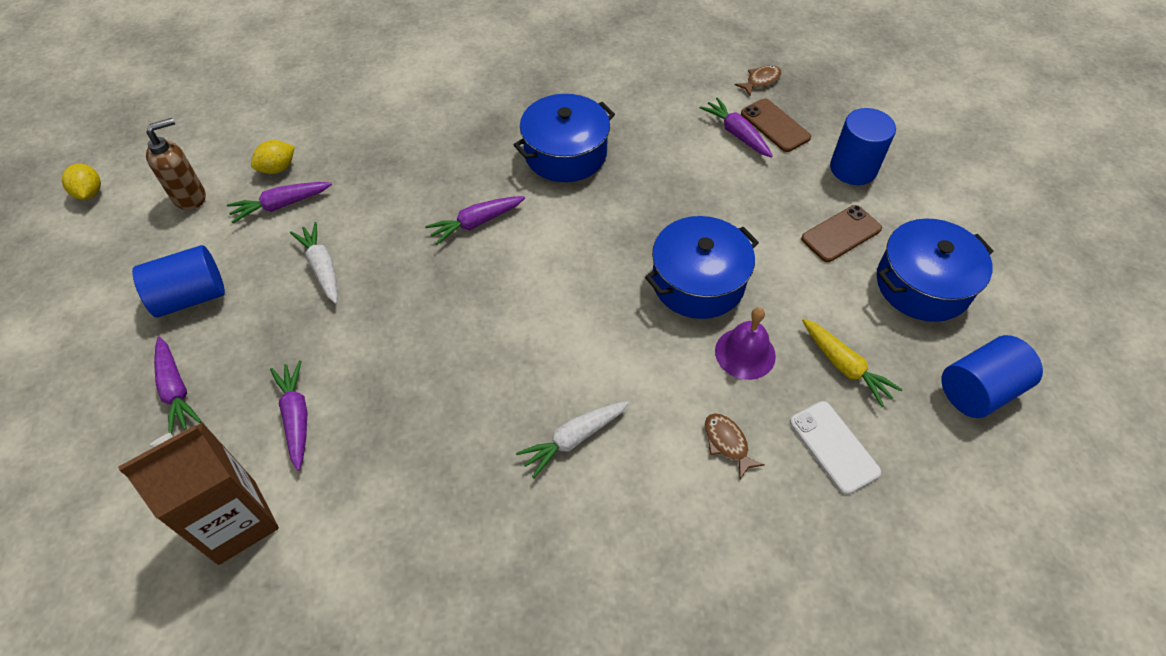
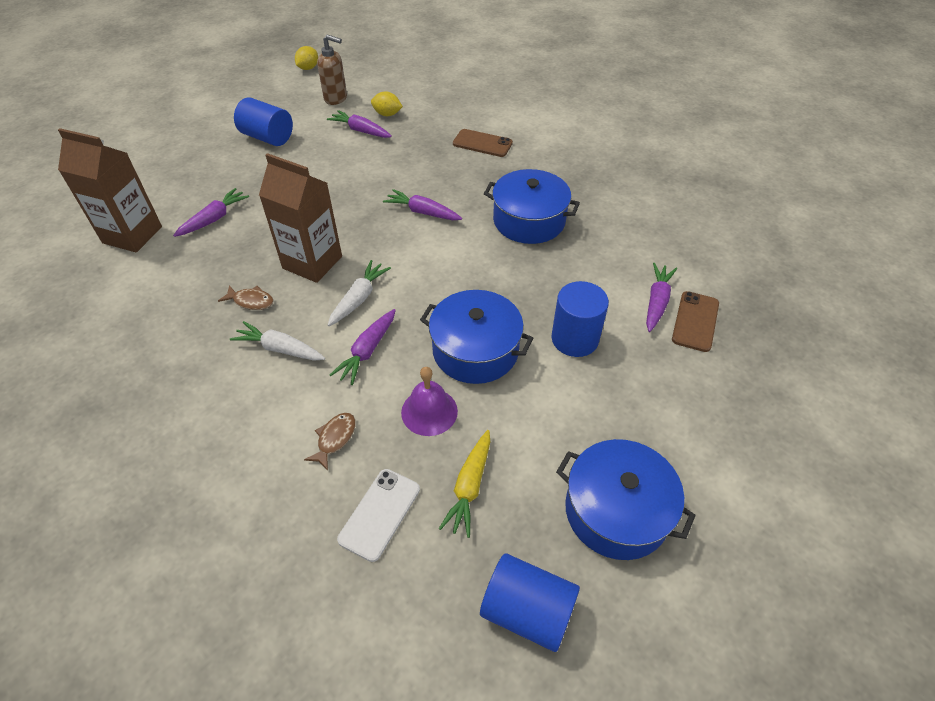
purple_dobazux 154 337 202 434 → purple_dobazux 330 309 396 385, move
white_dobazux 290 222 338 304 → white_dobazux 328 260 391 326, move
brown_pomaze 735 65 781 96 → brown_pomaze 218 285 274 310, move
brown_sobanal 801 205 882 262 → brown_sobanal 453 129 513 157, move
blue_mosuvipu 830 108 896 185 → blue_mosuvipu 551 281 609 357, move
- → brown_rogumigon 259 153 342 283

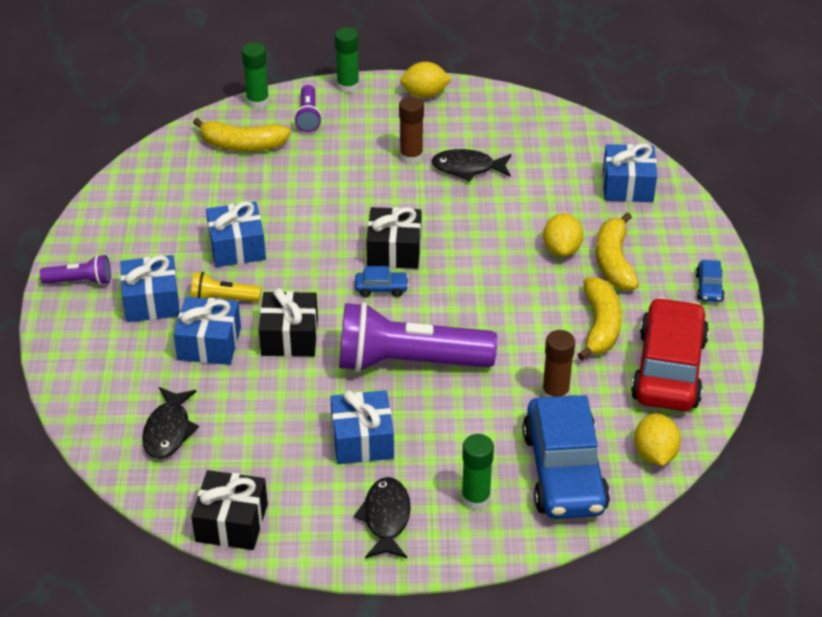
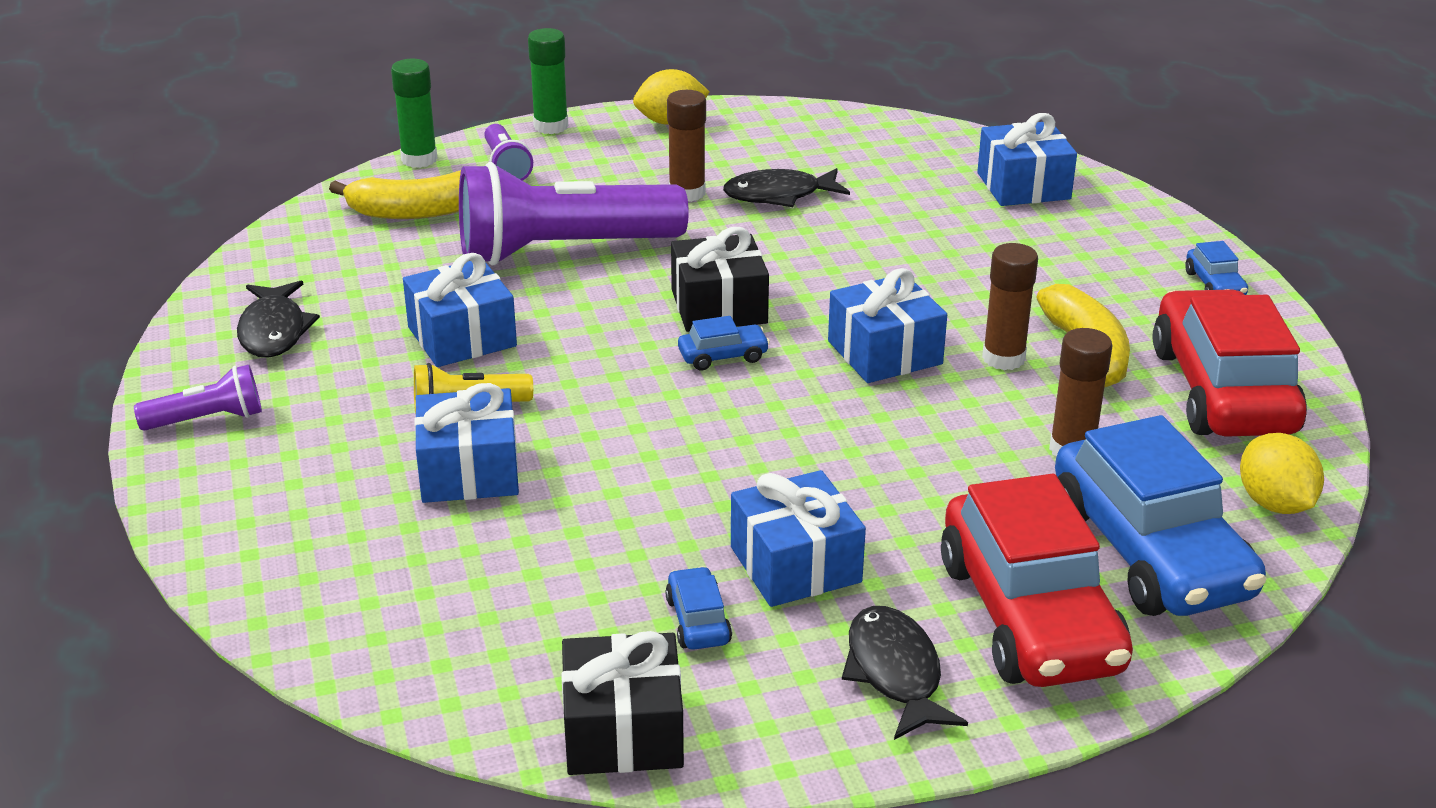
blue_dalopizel 120 255 180 322 → blue_dalopizel 828 268 947 383, move
black_pomaze 142 387 199 459 → black_pomaze 237 281 320 358, move
black_dalopizel 259 288 318 357 → -
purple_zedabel 339 302 497 373 → purple_zedabel 459 162 689 265, move
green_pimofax 461 434 494 510 → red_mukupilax 941 474 1133 687
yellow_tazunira 543 213 583 257 → -
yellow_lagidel 596 212 639 290 → -
- → blue_mukupilax 665 566 732 650
- → brown_pimofax 982 243 1038 370

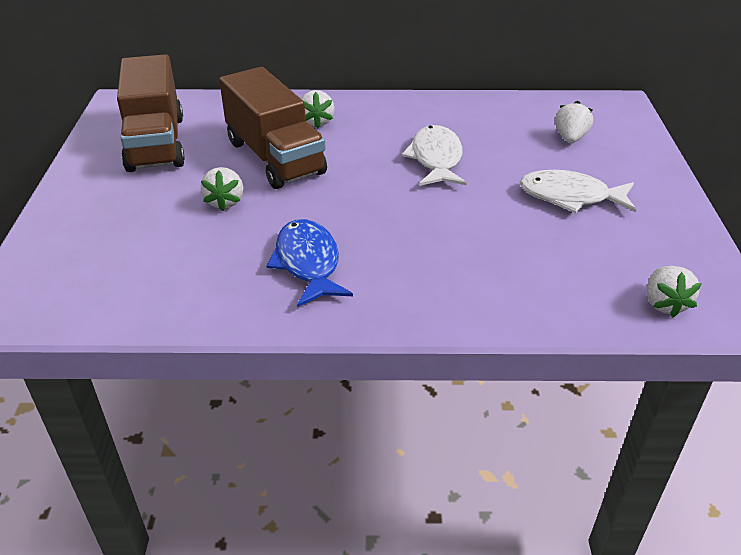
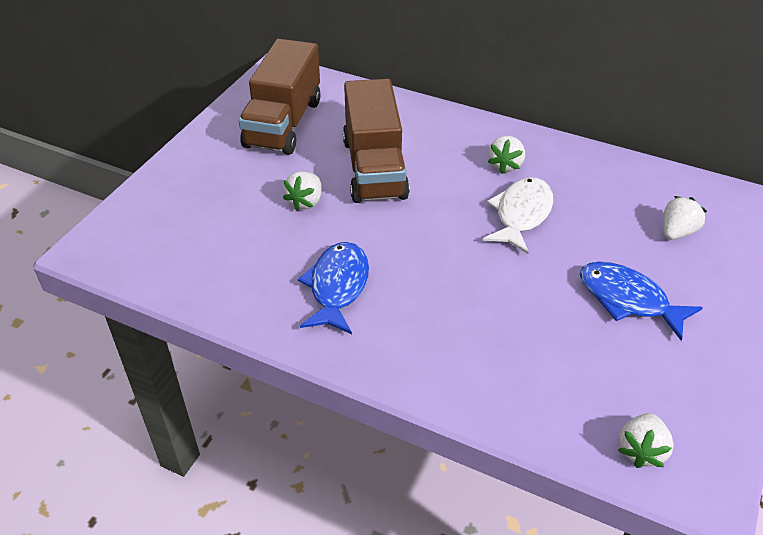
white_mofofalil 301 90 335 128 → white_mofofalil 488 136 525 174, move
white_pomaze 520 170 636 213 → blue_pomaze 580 261 703 341

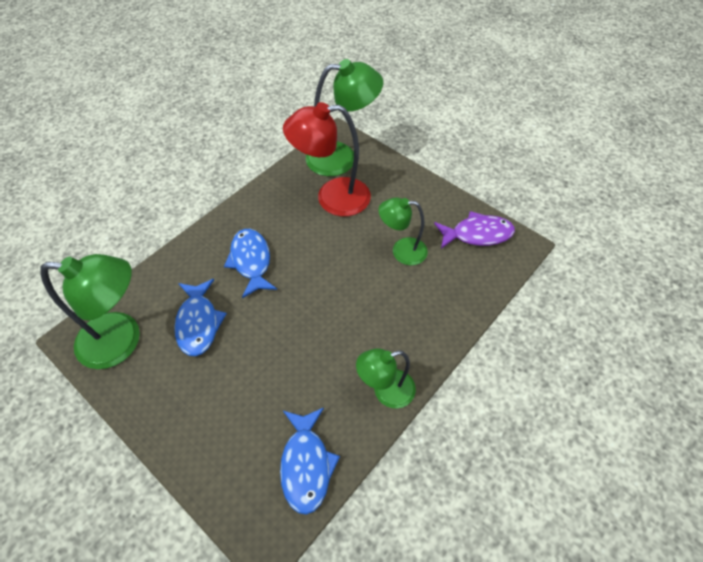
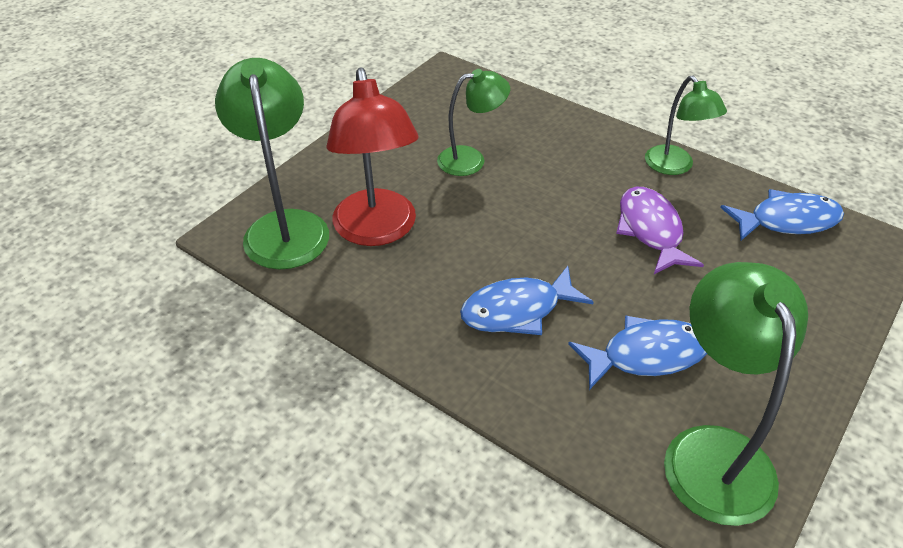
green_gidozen 379 197 428 265 → green_gidozen 437 69 510 176, 105 degrees counterclockwise
purple_pomaze 434 211 515 249 → purple_pomaze 616 187 704 274, move

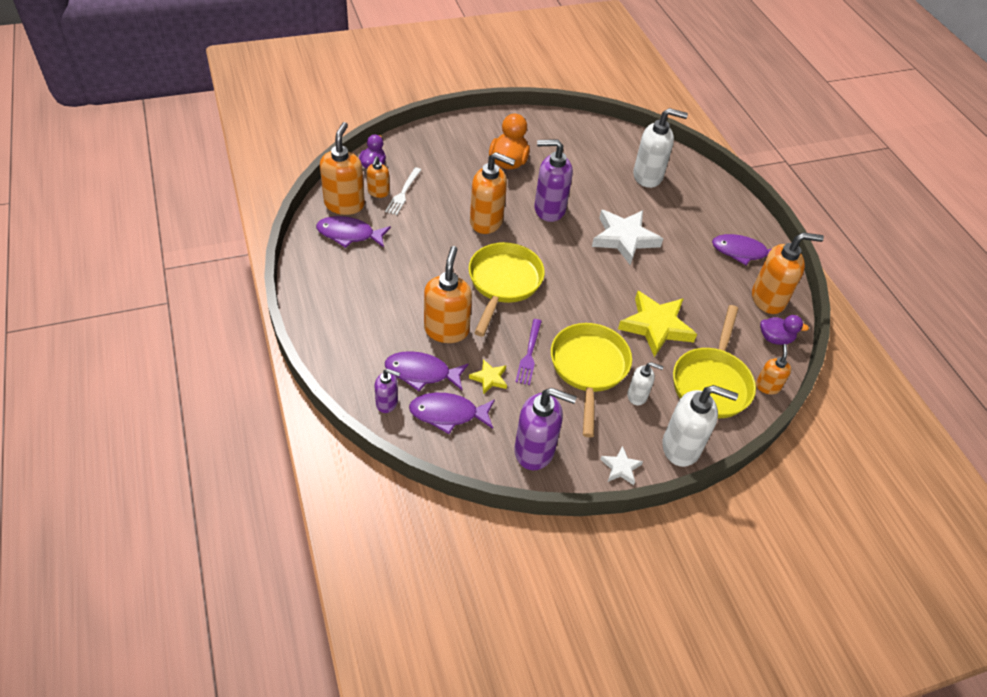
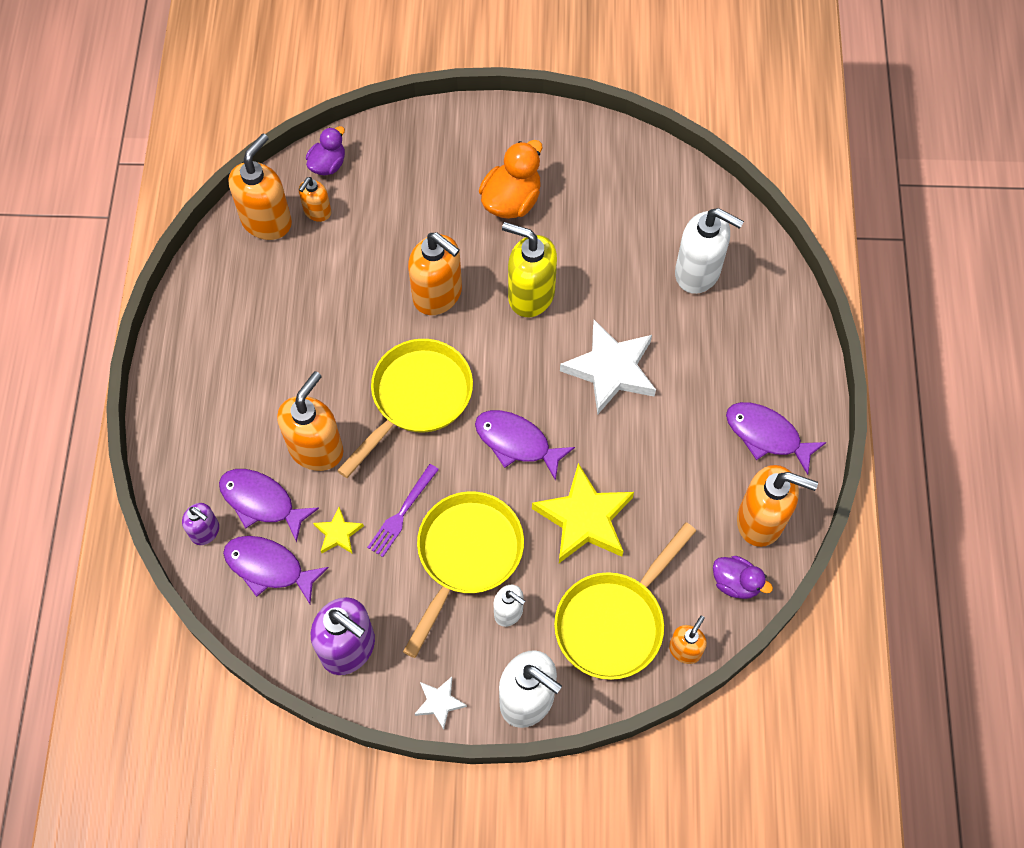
purple_pomaze 316 216 391 248 → purple_pomaze 475 410 575 481, move
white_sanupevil 385 167 421 215 → -
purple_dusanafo 534 139 573 222 → yellow_dusanafo 502 222 557 317

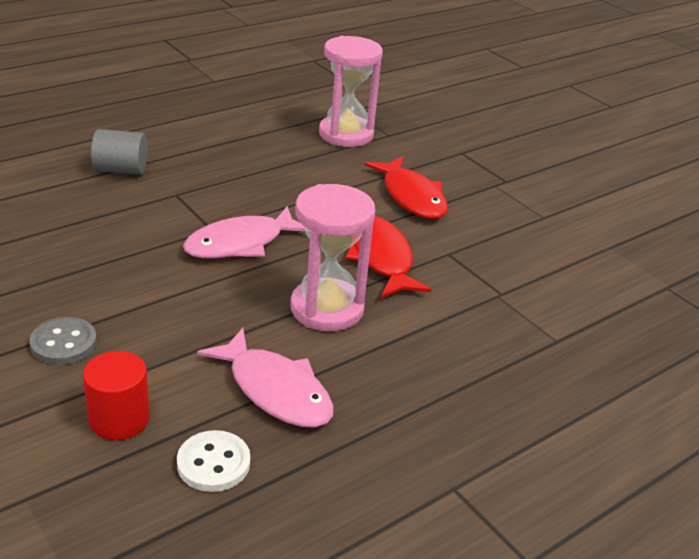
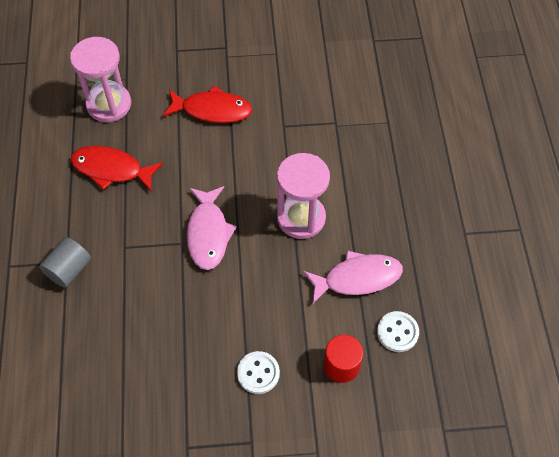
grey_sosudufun 30 317 97 365 → white_sosudufun 237 351 280 394
red_pomaze 346 216 431 298 → red_pomaze 70 146 163 191, move

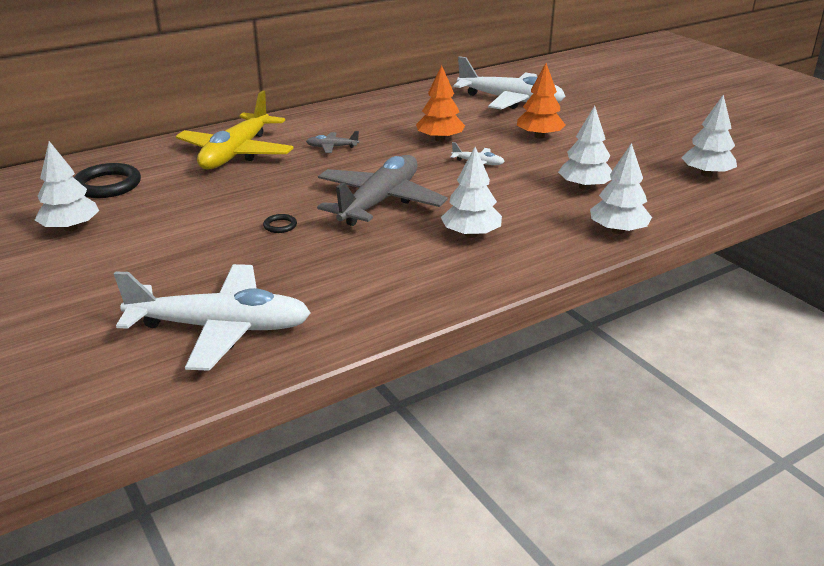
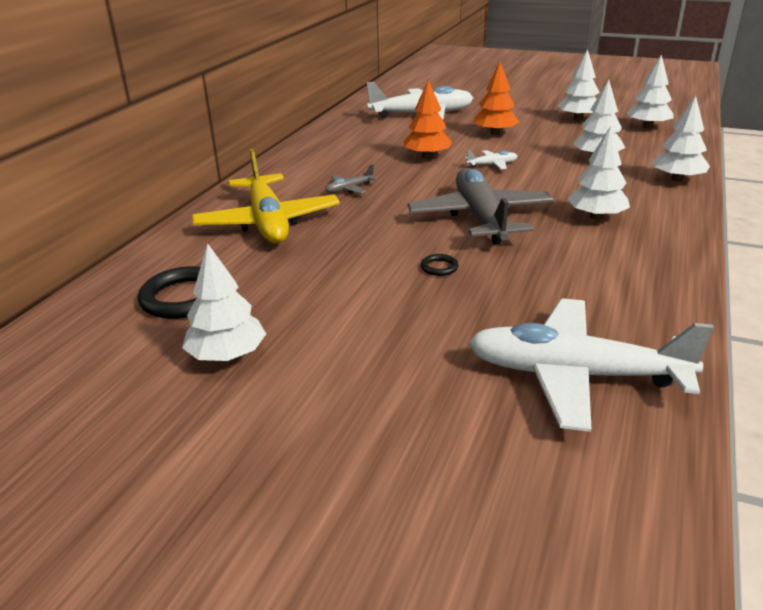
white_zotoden 114 264 311 371 → white_zotoden 468 298 714 432, 135 degrees counterclockwise
- → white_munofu 558 49 599 120

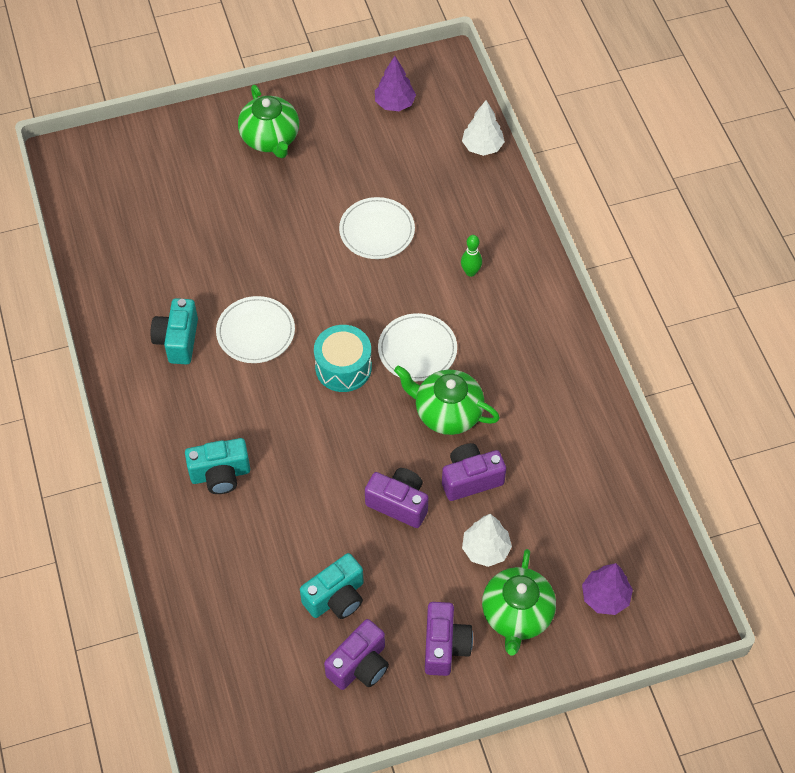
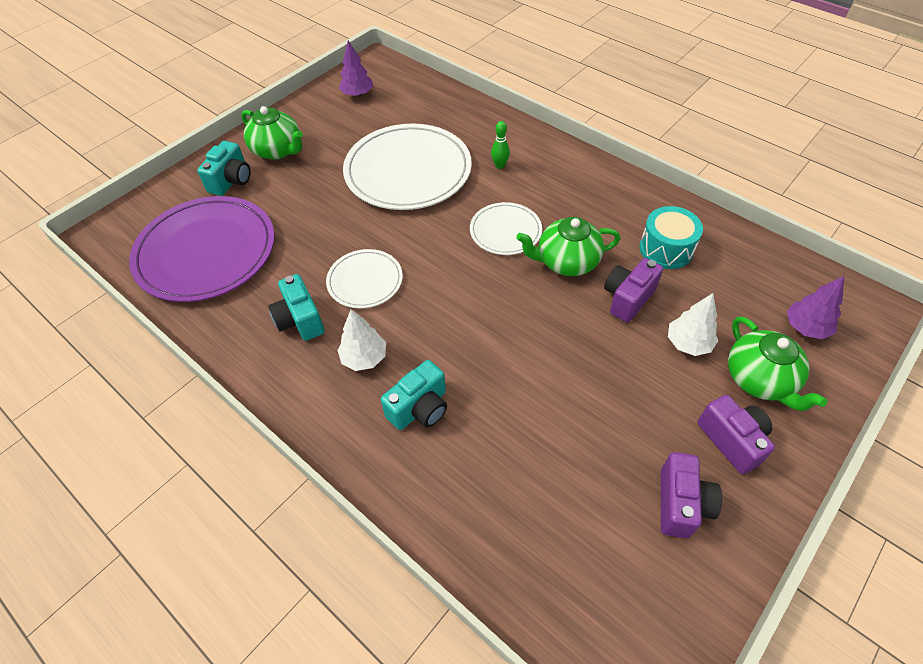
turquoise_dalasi 300 553 364 619 → turquoise_dalasi 197 141 251 196, move
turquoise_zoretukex 314 325 372 392 → turquoise_zoretukex 640 206 703 269, move
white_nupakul 339 197 415 259 → white_nupakul 343 123 472 210, x1.92
purple_dalasi 365 468 429 528 → -
white_munofu 462 100 505 156 → white_munofu 337 309 386 371, move
- → purple_nupakul 129 196 275 302

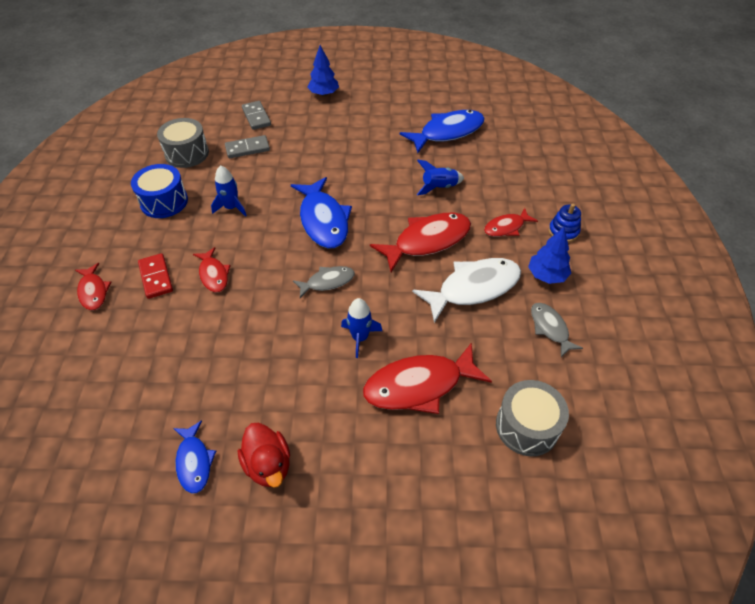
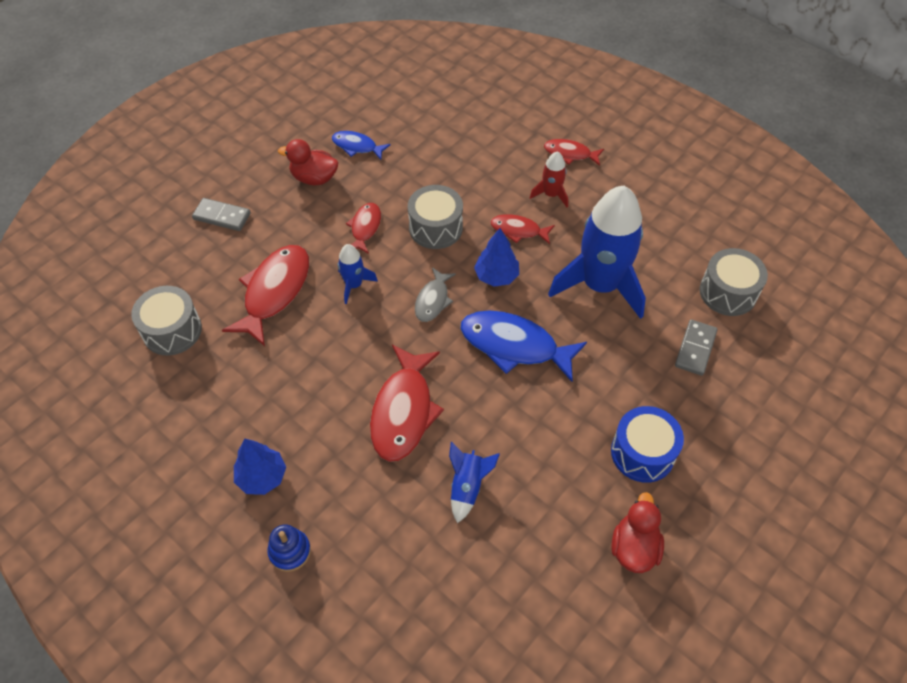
blue_zoretukex 131 164 188 218 → blue_zoretukex 611 406 684 483, move
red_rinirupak 138 253 173 299 → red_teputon 530 152 568 207
blue_teputon 211 165 247 217 → blue_teputon 548 186 646 319, x2.24
grey_rinirupak 242 101 271 130 → grey_rinirupak 192 198 251 231, move
blue_munofu 308 45 339 96 → blue_munofu 474 228 519 287, move
blue_pomaze 400 110 485 153 → -
white_pomaze 412 258 521 323 → -
red_pomaze 484 208 538 237 → red_pomaze 346 203 381 254, move
grey_pomaze 531 303 583 357 → -
- → grey_zoretukex 408 185 463 249
- → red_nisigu 611 492 664 573

